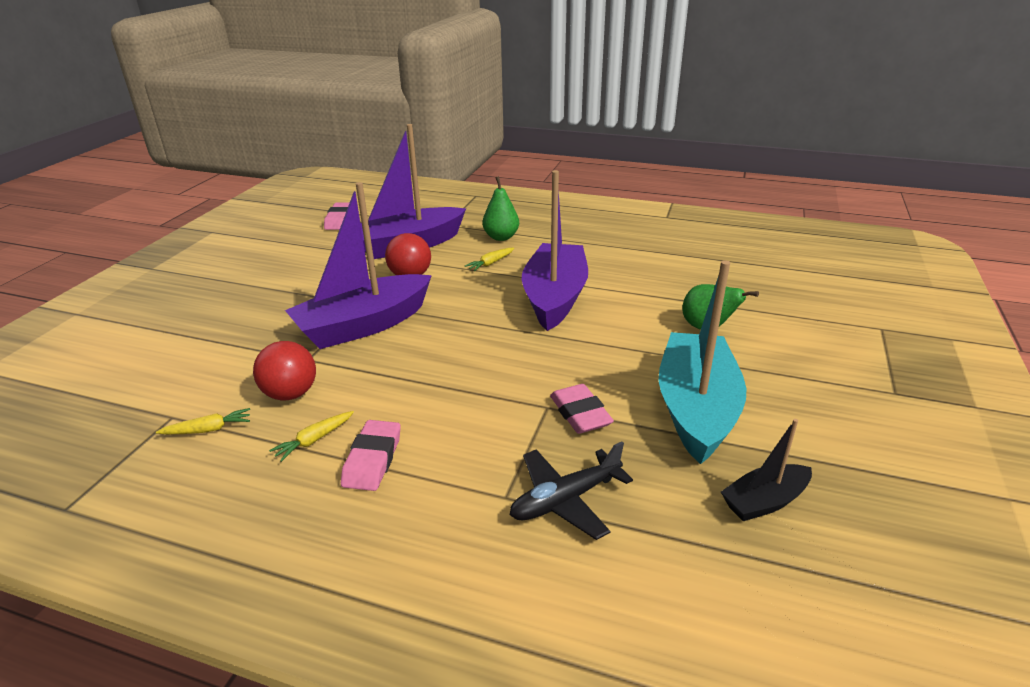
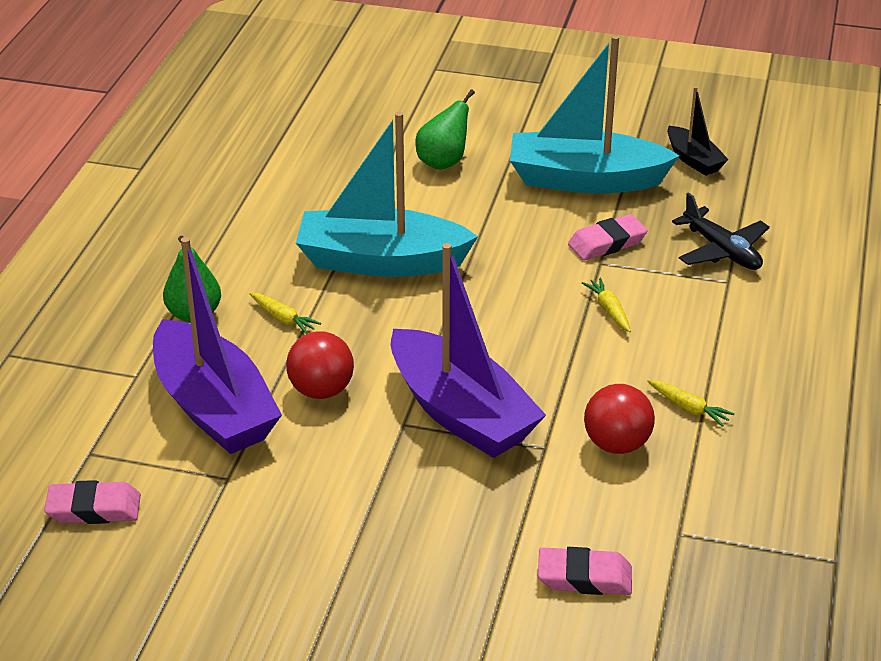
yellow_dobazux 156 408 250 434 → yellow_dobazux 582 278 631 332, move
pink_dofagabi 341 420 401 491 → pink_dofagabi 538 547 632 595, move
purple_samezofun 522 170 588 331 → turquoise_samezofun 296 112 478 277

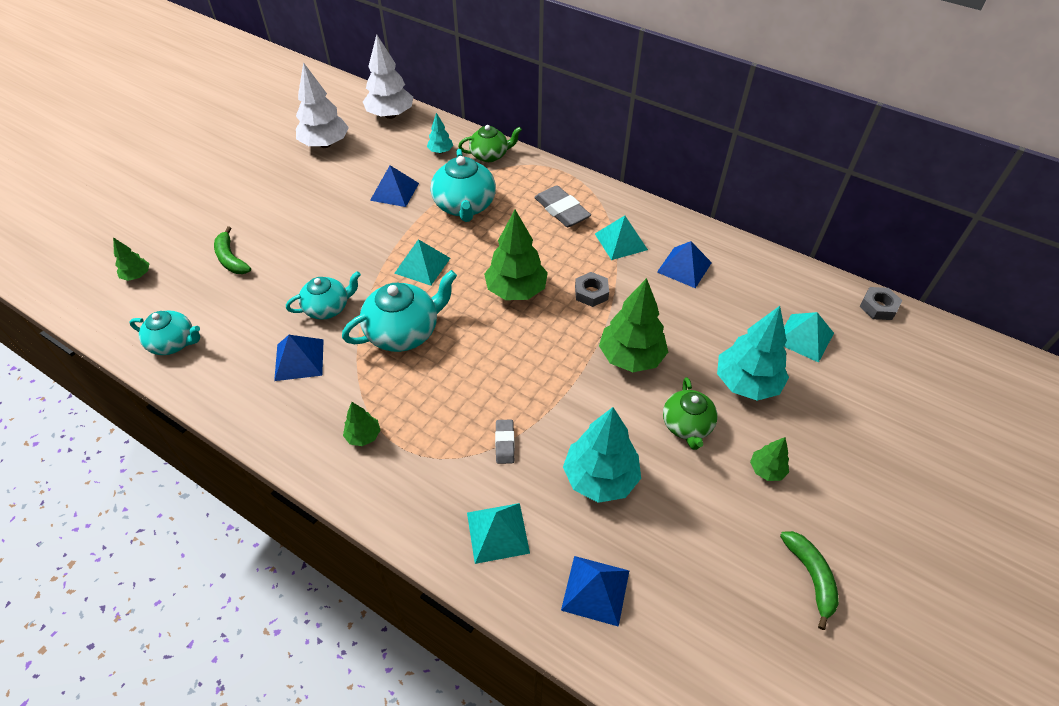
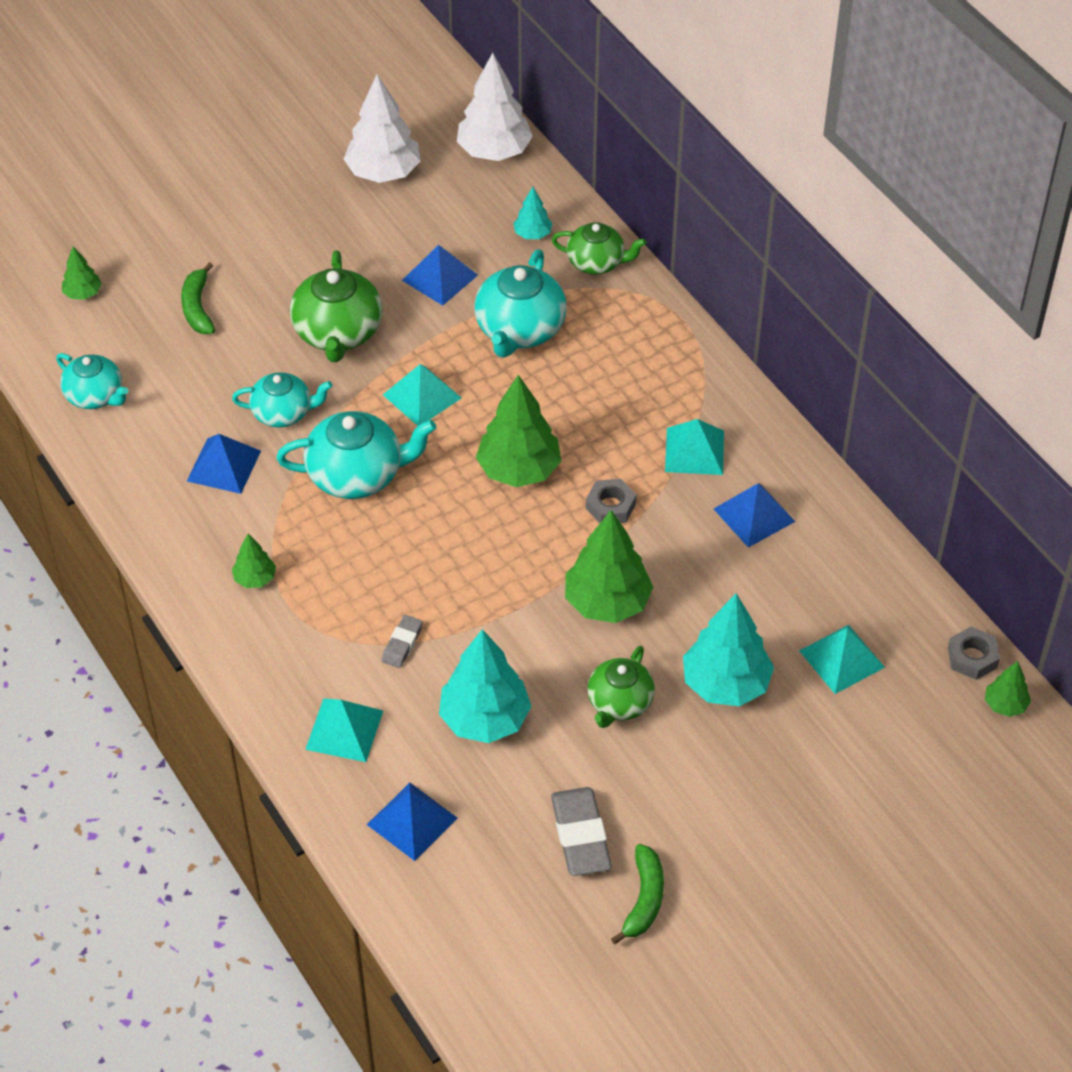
grey_dofagabi 534 185 591 227 → grey_dofagabi 551 787 612 876, move
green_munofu 750 437 789 481 → green_munofu 985 661 1031 717, move
- → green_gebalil 290 250 383 362

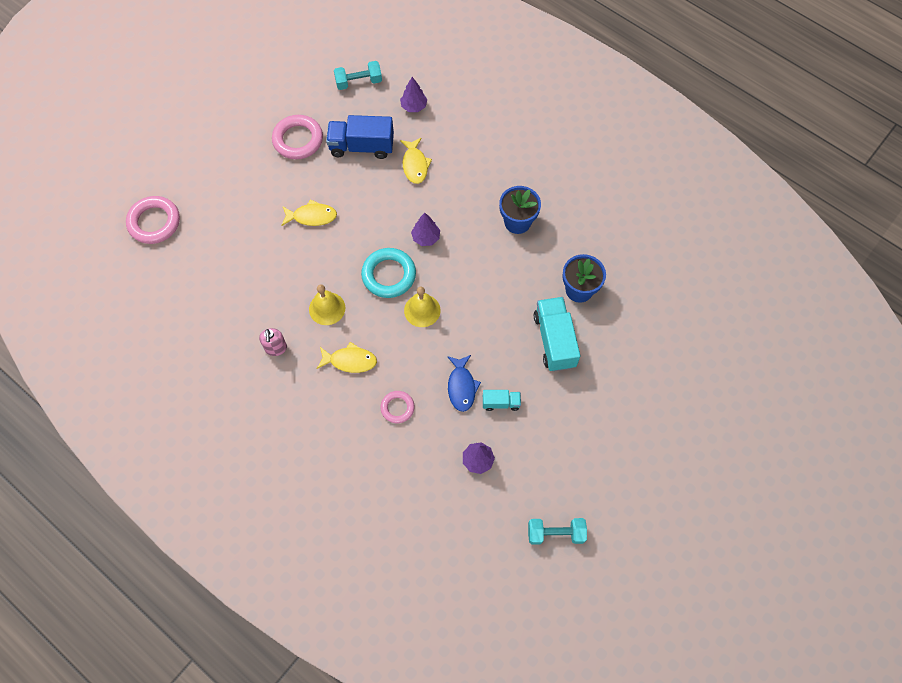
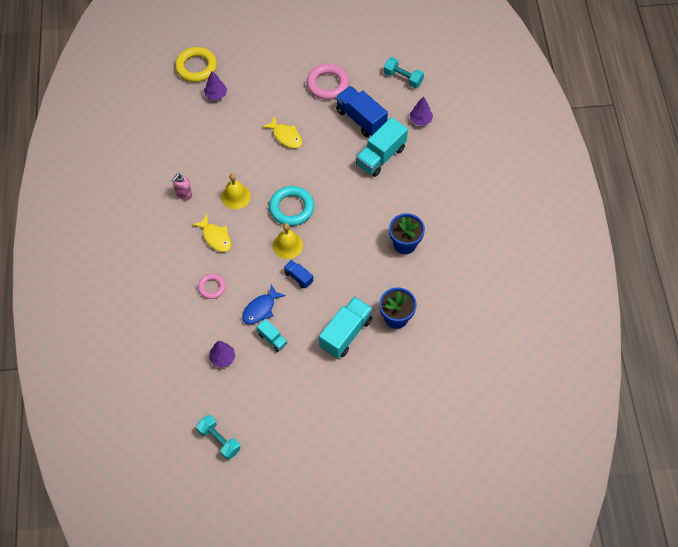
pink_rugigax 126 196 180 244 → yellow_rugigax 175 47 217 82
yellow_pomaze 400 138 432 184 → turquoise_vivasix 356 117 408 177
purple_munofu 411 213 440 246 → purple_munofu 204 71 227 100, move
- → blue_vivasix 284 260 313 289

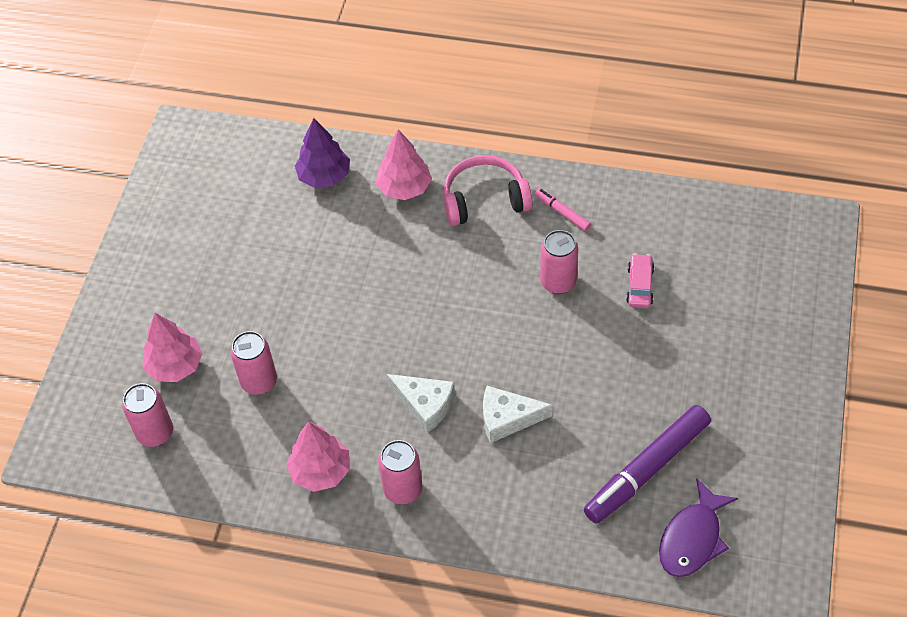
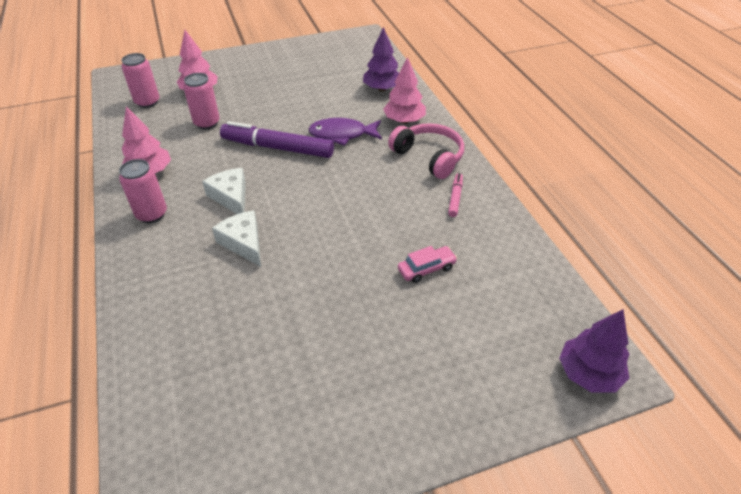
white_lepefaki 387 374 455 433 → white_lepefaki 202 168 246 214, 150 degrees clockwise
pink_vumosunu 540 230 578 294 → -
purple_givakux 584 405 711 523 → purple_givakux 220 121 334 158, move
purple_pomaze 659 478 738 577 → purple_pomaze 308 118 382 146, move
- → purple_munofu 559 310 629 393

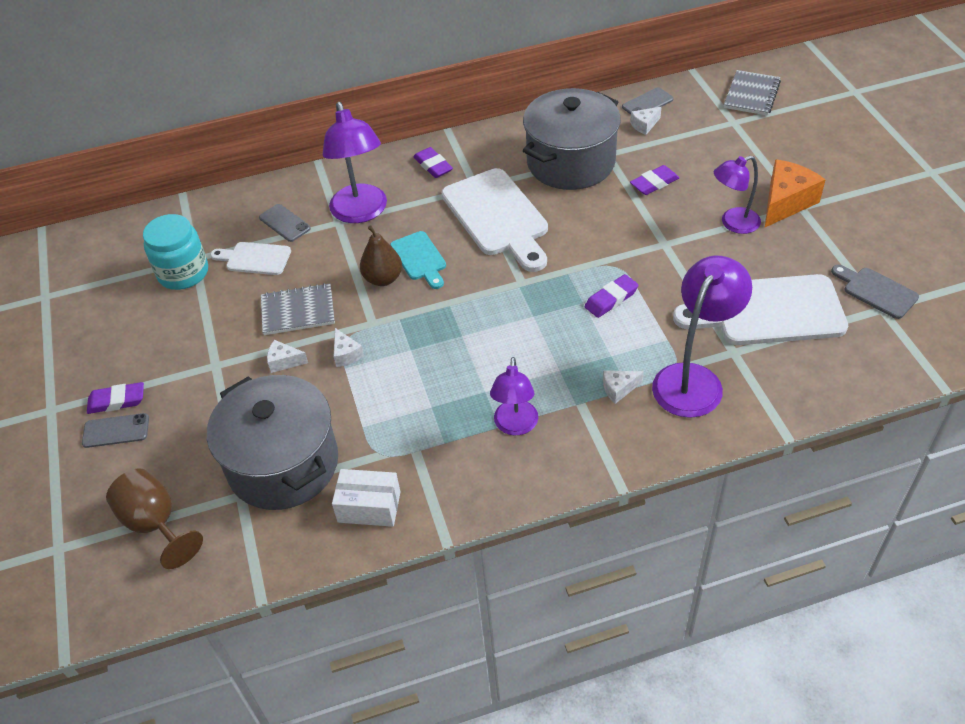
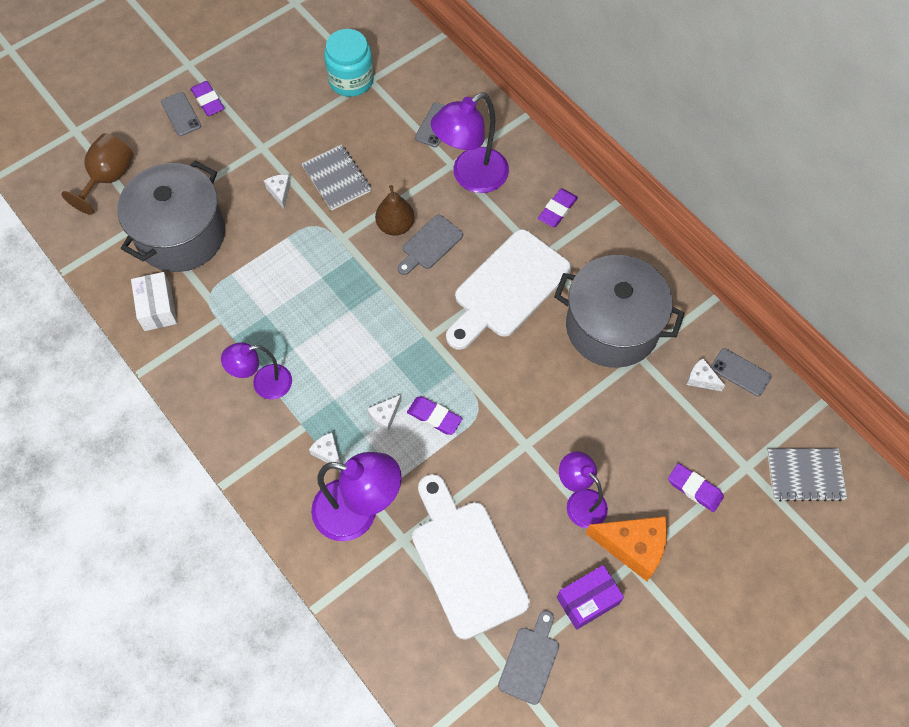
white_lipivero 210 242 291 275 → -
white_lepefaki 334 328 364 367 → white_lepefaki 367 395 401 432, move
turquoise_lipivero 390 231 446 289 → grey_lipivero 397 215 463 275
purple_dofagabi 630 165 679 195 → purple_dofagabi 668 463 724 512, move
- → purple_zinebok 557 565 624 630

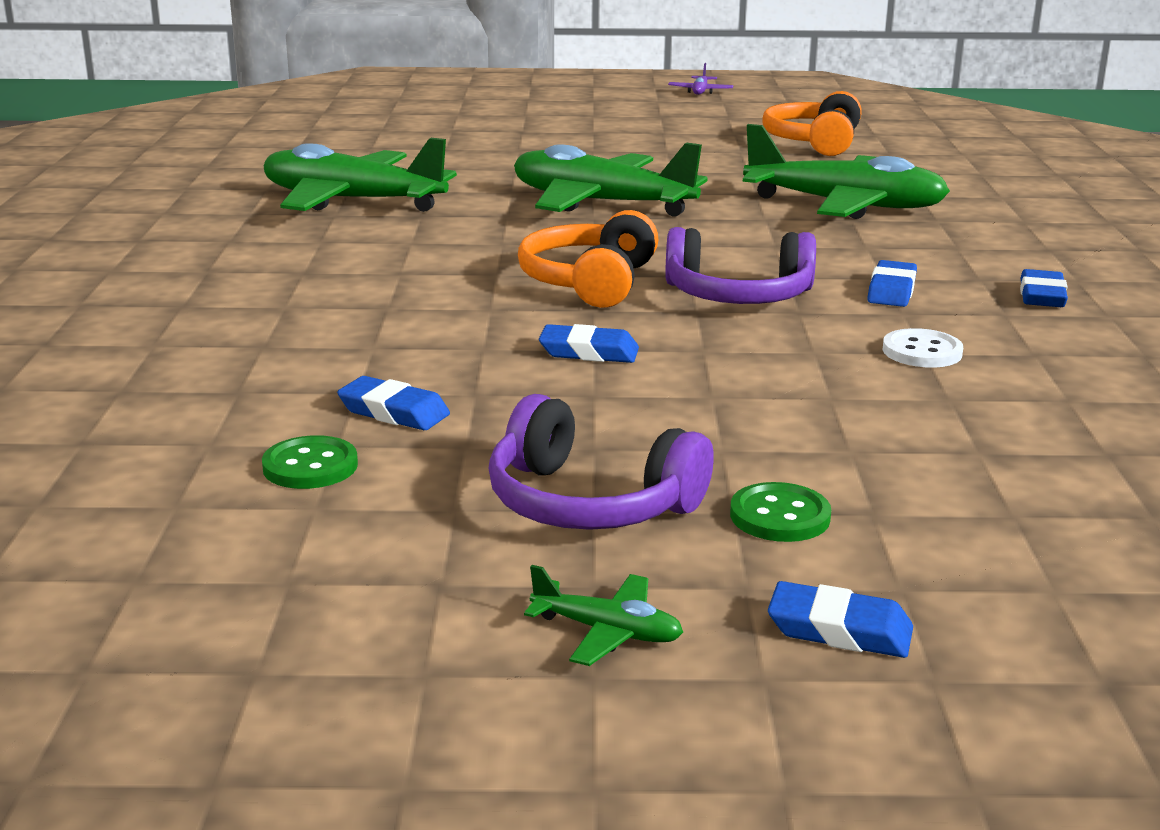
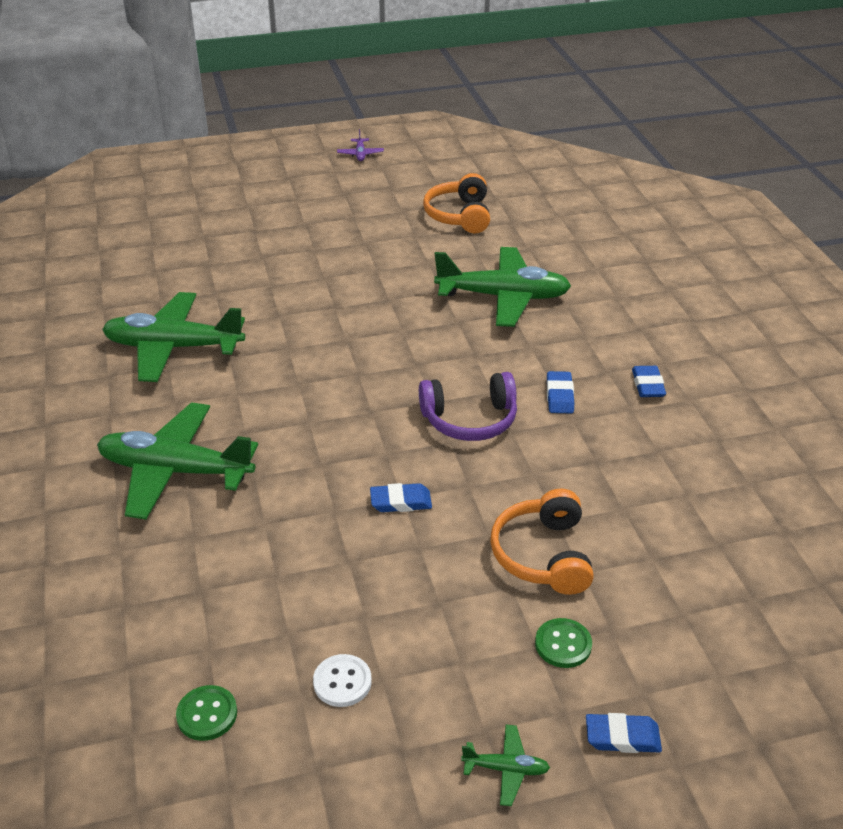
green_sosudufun 262 435 358 489 → green_sosudufun 176 685 237 741, move
blue_dofagabi 337 376 450 430 → -
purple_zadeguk 488 394 714 530 → -
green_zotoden 514 143 707 217 → green_zotoden 97 402 258 520, move
orange_zadeguk 518 210 658 308 → orange_zadeguk 490 488 594 595, move
white_sosudufun 883 328 963 368 → white_sosudufun 313 654 372 707, move

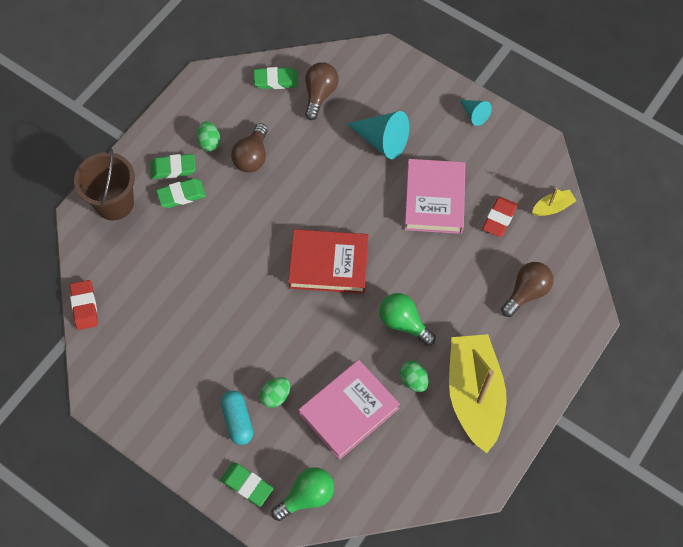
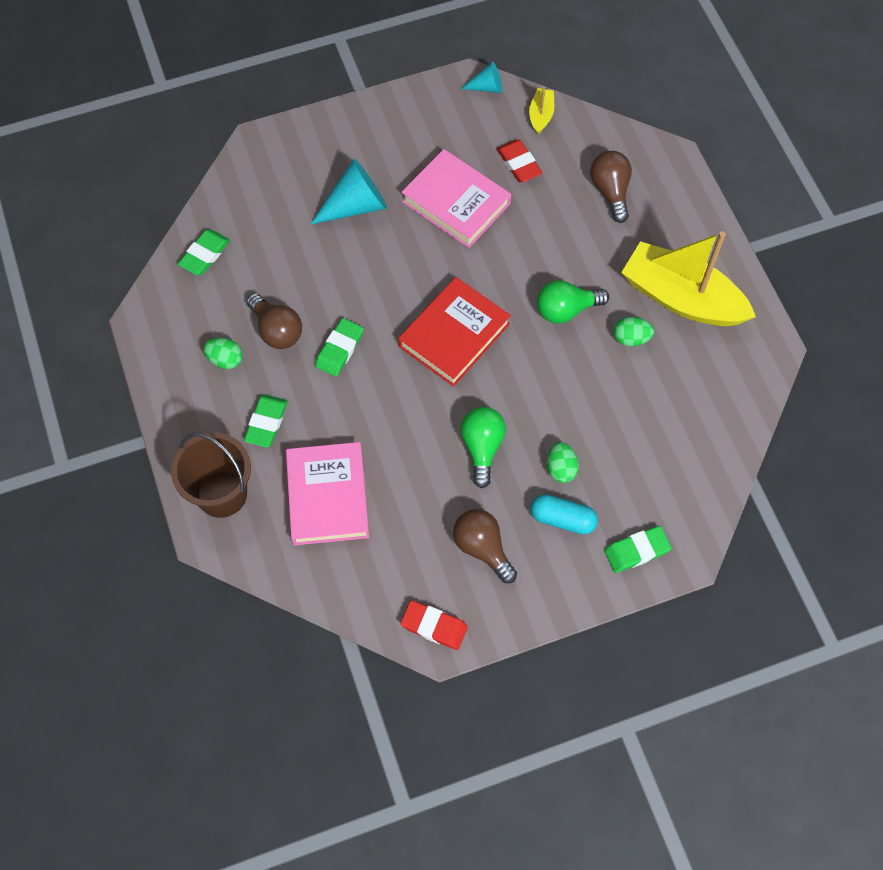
red_dofagabi 70 280 98 330 → red_dofagabi 400 600 468 650, move
green_dofagabi 150 154 195 179 → green_dofagabi 315 318 363 377, move
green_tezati 271 467 334 521 → green_tezati 461 407 506 489, move
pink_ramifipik 298 360 400 460 → pink_ramifipik 286 442 369 545, move
brown_tezati 305 62 339 120 → brown_tezati 453 509 517 583, move
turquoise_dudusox 460 100 492 126 → turquoise_dudusox 461 62 502 93, move

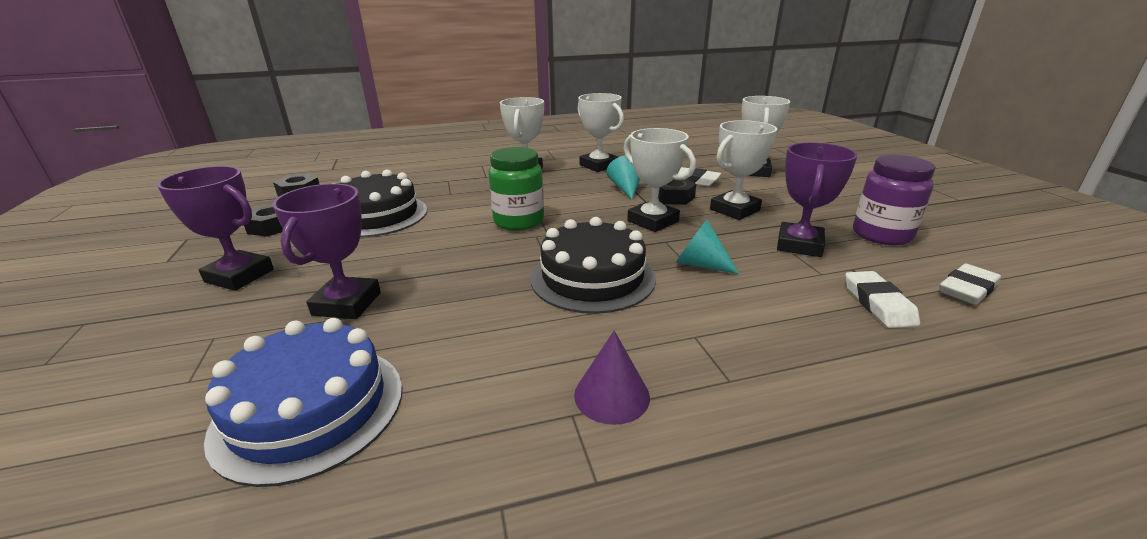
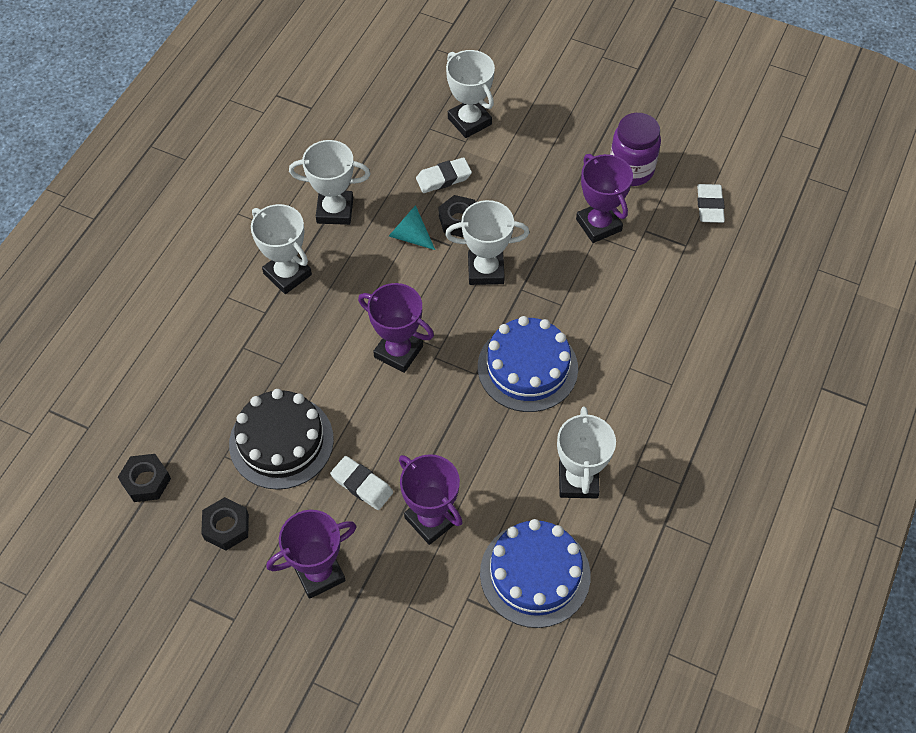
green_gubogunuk 488 147 544 231 → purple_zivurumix 358 283 434 373
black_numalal 530 217 656 314 → blue_numalal 478 316 578 412
purple_dudusox 574 331 650 425 → -
turquoise_dudusox 676 220 739 274 → -
white_zivurumix 710 120 777 220 → white_zivurumix 557 407 616 498, move
white_dofagabi 845 271 920 328 → white_dofagabi 330 456 393 510, move

